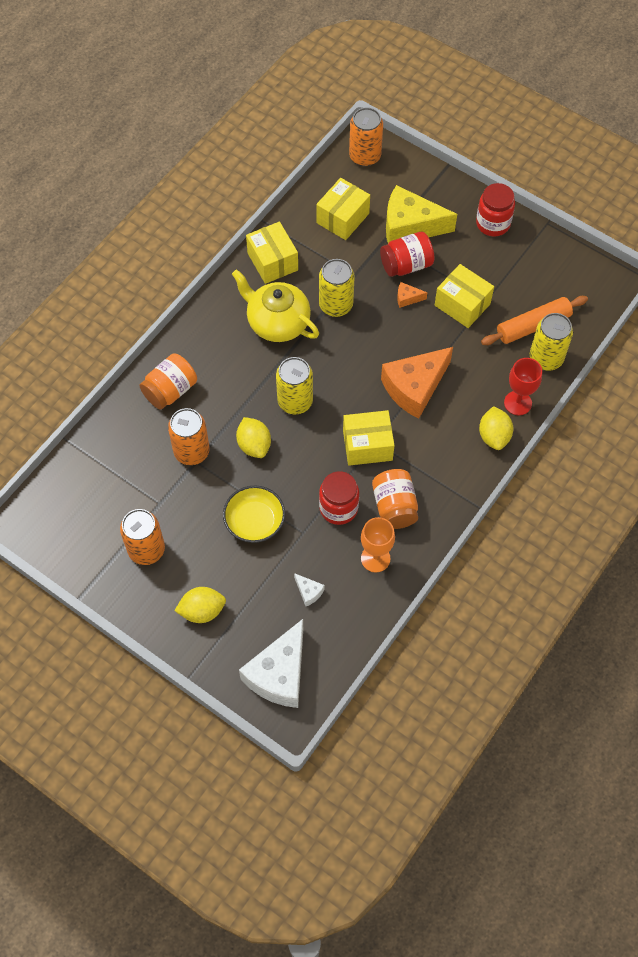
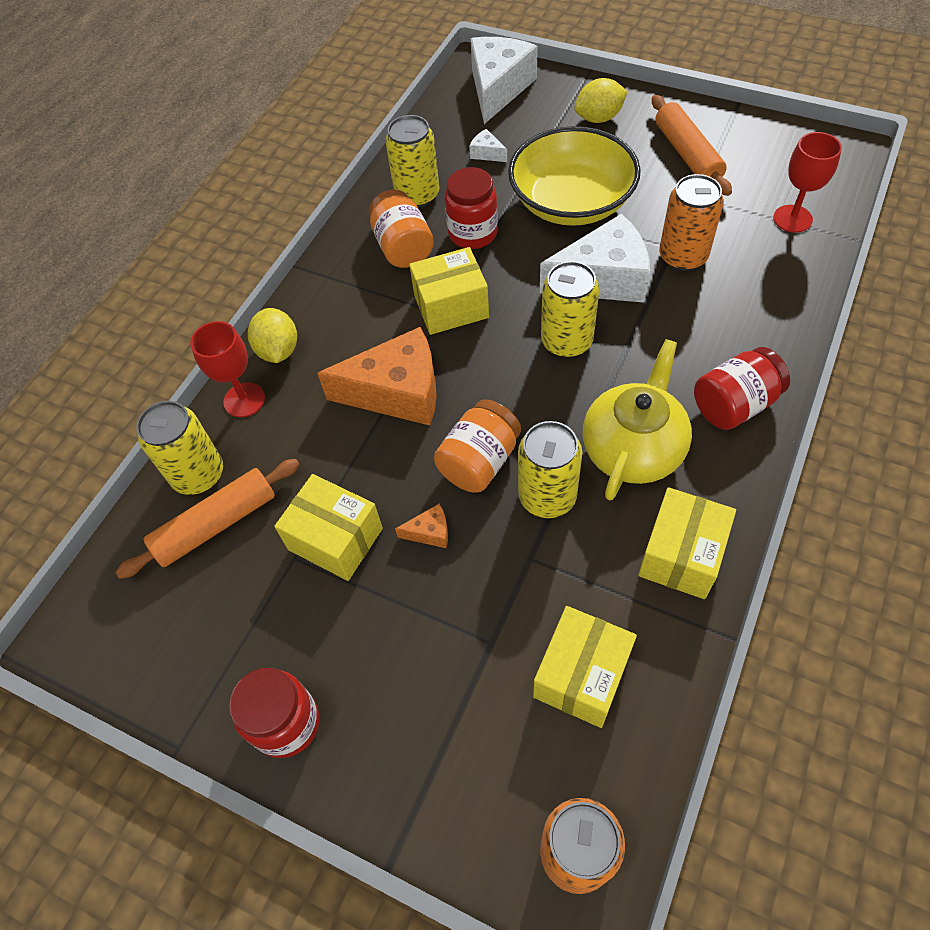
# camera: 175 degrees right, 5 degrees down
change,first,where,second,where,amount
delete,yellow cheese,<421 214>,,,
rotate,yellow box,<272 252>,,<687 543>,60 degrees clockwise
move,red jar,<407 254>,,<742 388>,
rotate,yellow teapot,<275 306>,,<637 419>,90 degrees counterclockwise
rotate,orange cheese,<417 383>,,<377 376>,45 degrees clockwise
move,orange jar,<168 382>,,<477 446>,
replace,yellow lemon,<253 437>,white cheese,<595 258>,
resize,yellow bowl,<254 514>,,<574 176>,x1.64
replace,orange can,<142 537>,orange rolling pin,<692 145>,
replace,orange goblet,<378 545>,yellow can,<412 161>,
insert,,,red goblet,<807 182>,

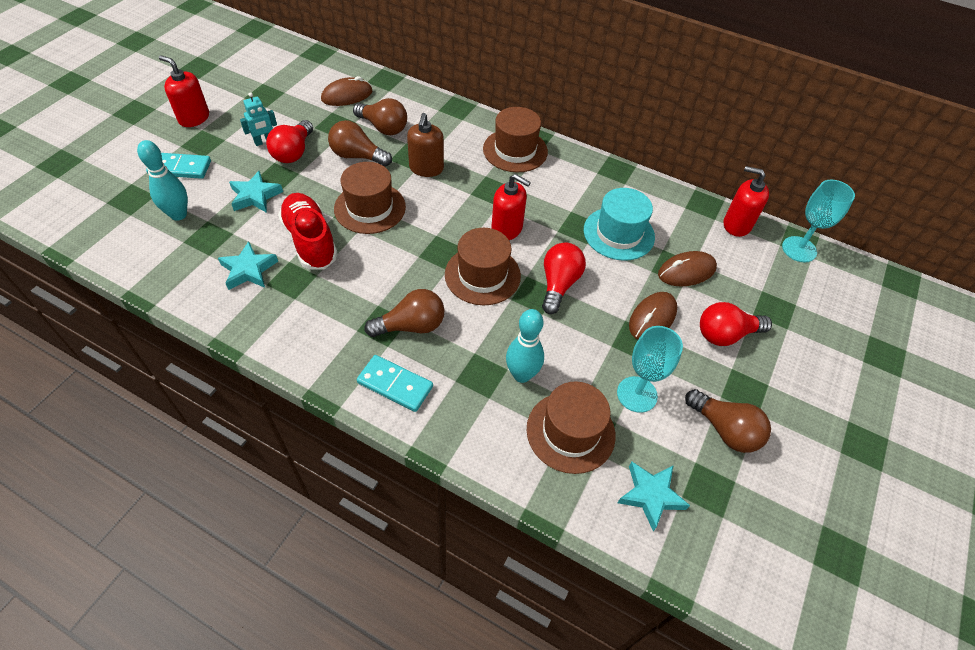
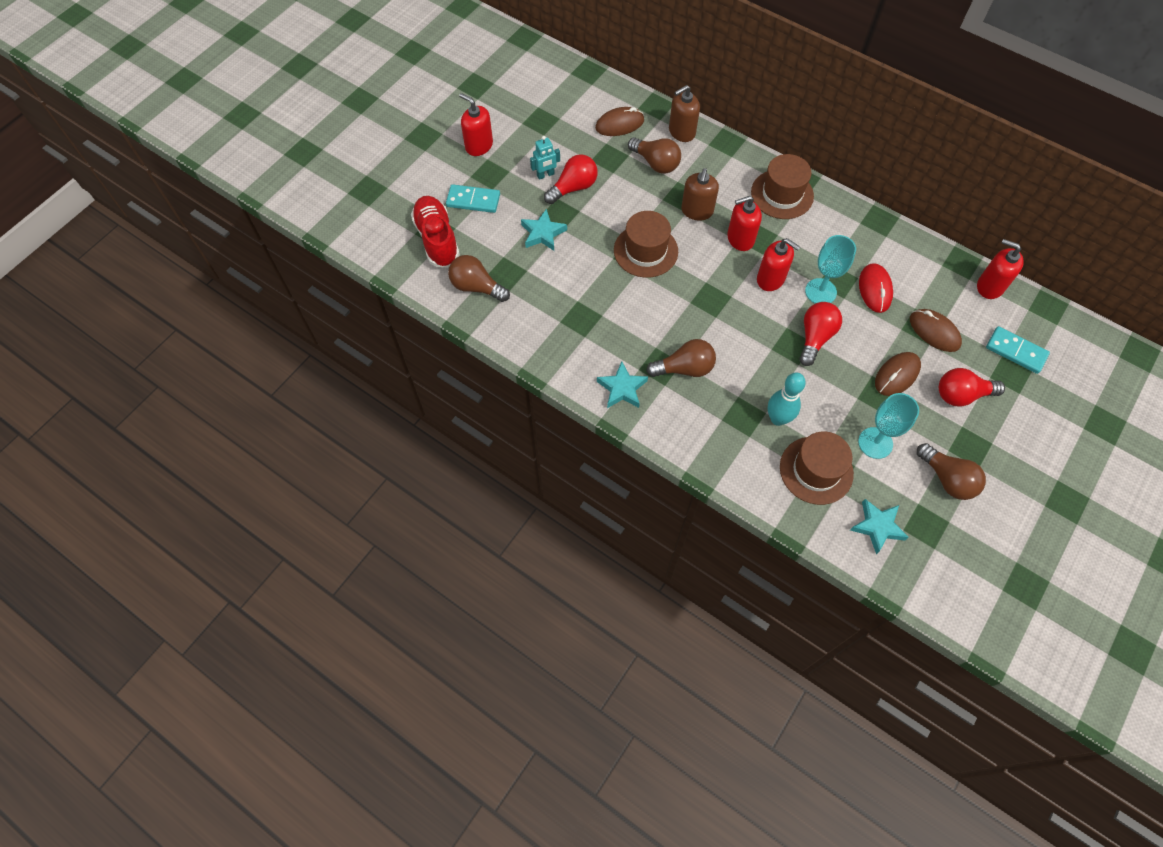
# camera: 10 degrees right, 10 degrees up
change,first,where,second,where,amount
rotate,red light bulb,<289 141>,,<571 179>,150 degrees counterclockwise
move,brown light bulb,<360 143>,,<479 278>,
delete,turquoise bowling pin,<162 180>,,,
move,turquoise goblet,<818 221>,,<830 269>,
replace,turquoise hat,<619 224>,red mouse,<876 288>,
move,red shoe,<308 231>,,<435 232>,
delete,brown hat,<483 266>,,,
move,turquoise star,<248 265>,,<622 385>,
rotate,brown mouse,<687 268>,,<936 330>,60 degrees clockwise
move,turquoise domino,<395 383>,,<1018 350>,
insert,,,brown soap dispenser,<684 113>,
insert,,,red soap dispenser,<744 223>,

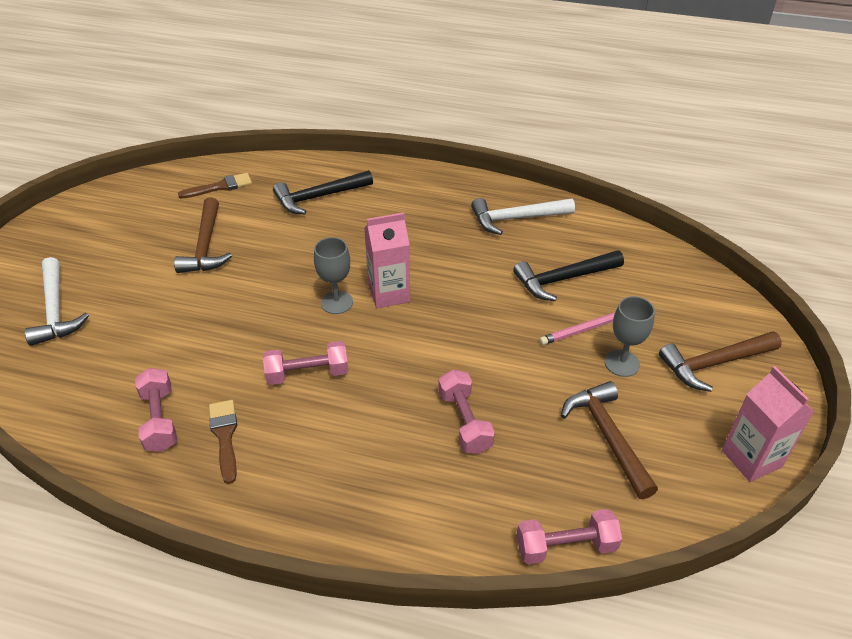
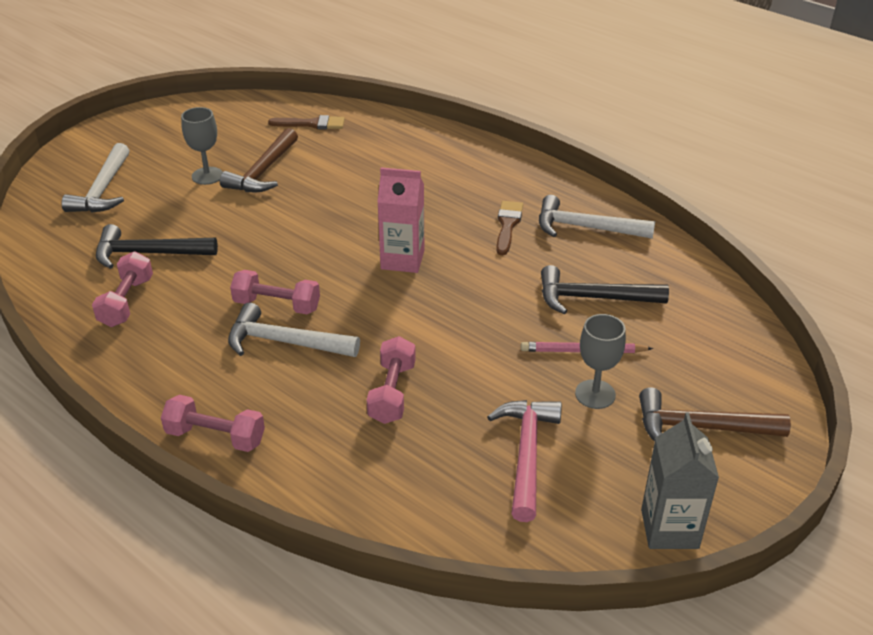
# camera: 25 degrees right, 5 degrees down
change,first,where,second,where,amount
move,black hammer,<323 192>,,<157 246>,
move,grey goblet,<333 275>,,<202 146>,
recolor,pink carton,<768 424>,grey carton,<680 480>,
recolor,brown hammer,<609 440>,pink hammer,<524 461>,
move,brown brush,<223 442>,,<509 228>,
move,pink dumbbell,<569 537>,,<213 423>,
insert,,,white hammer,<294 330>,

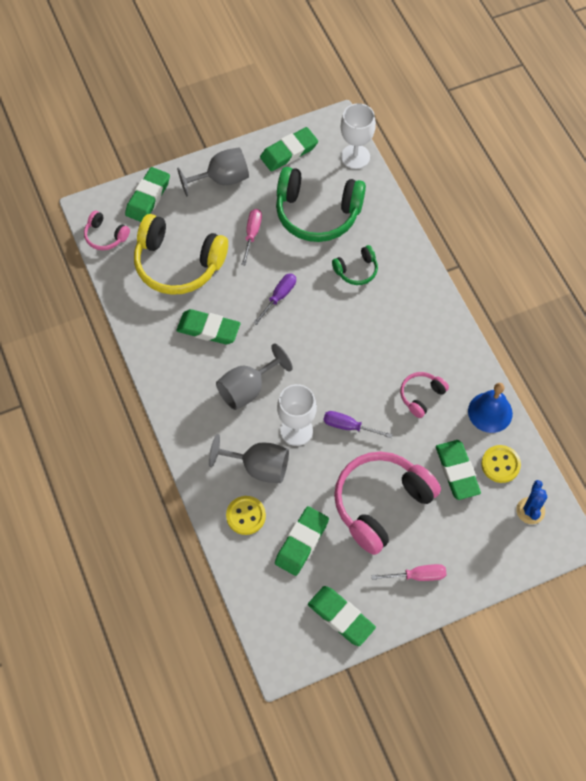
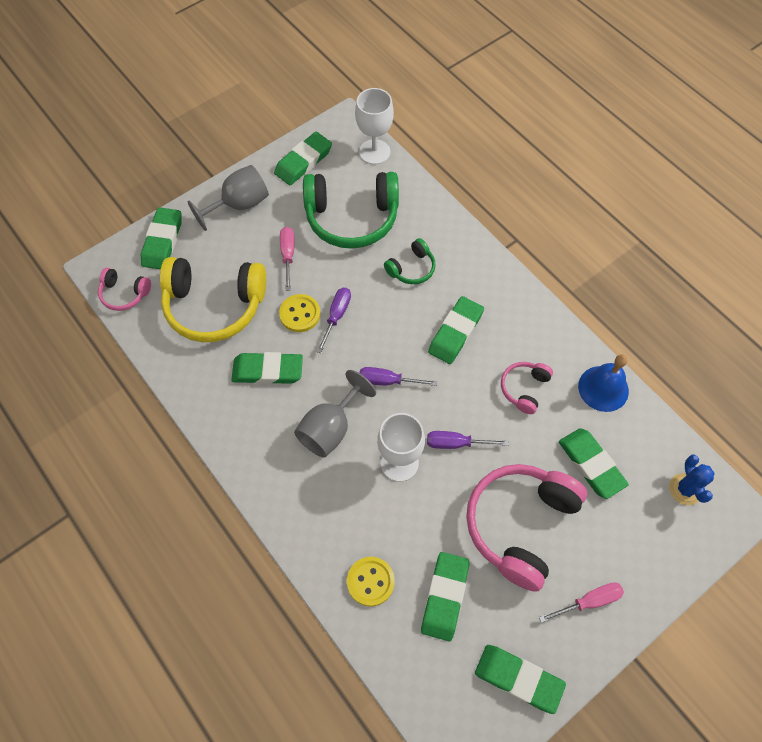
# camera: 15 degrees left, 0 degrees up
change,first,where,second,where,amount
delete,grey goblet,<249 458>,,,
move,yellow button,<501 464>,,<299 313>,
insert,,,green eraser,<456 330>,
insert,,,purple screwdriver,<398 376>,

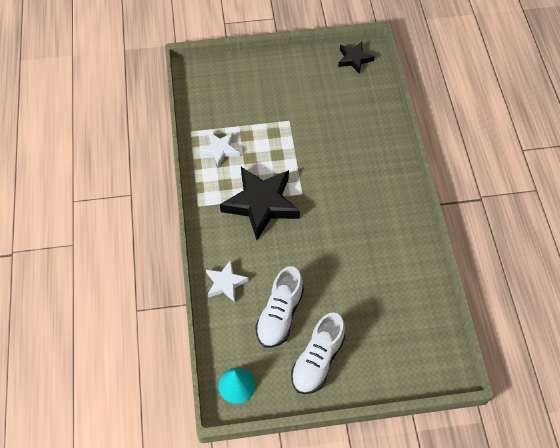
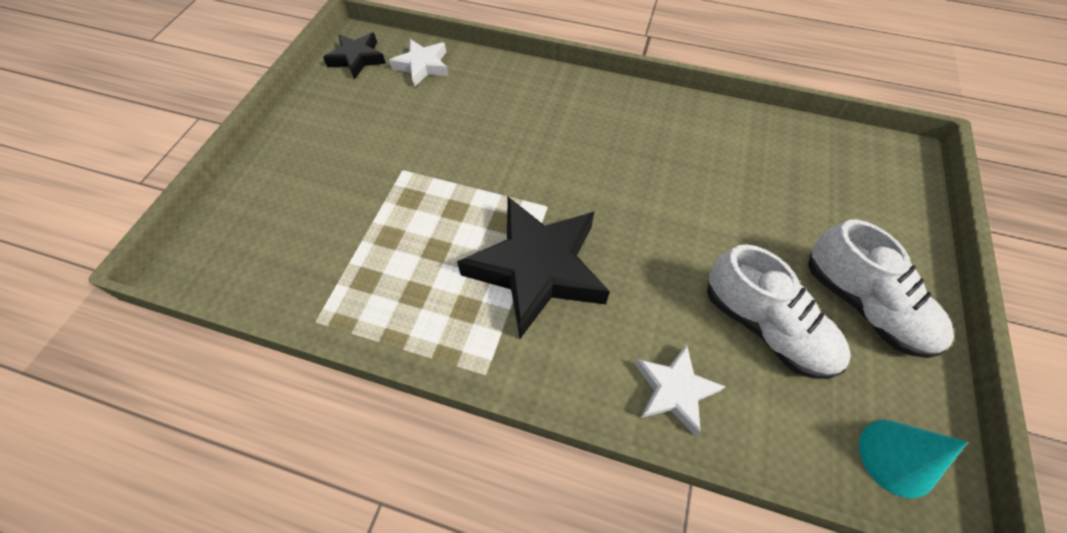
# camera: 65 degrees left, 0 degrees up
change,first,where,second,where,amount
move,white star,<219 150>,,<419 63>,

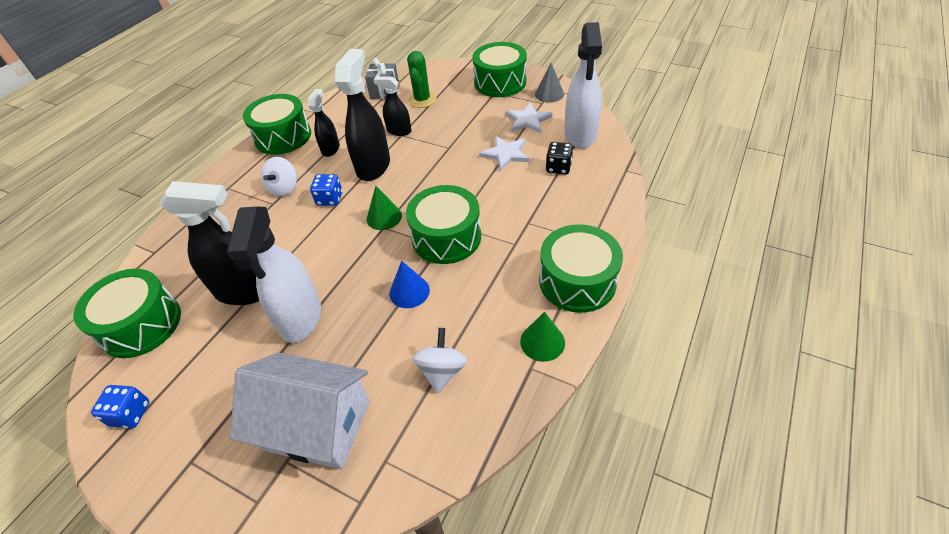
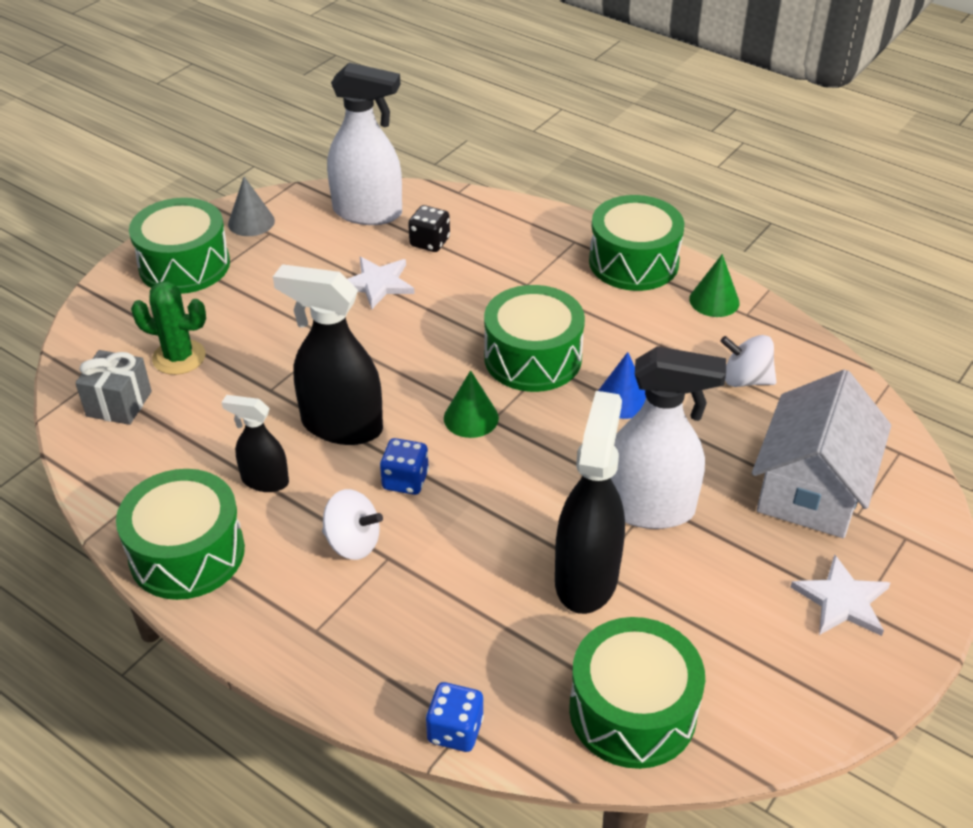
# camera: 85 degrees left, 5 degrees down
change,first,where,second,where,amount
delete,black spray bottle,<392 106>,,,
move,white star,<529 117>,,<840 595>,
move,blue dice,<120 406>,,<455 717>,

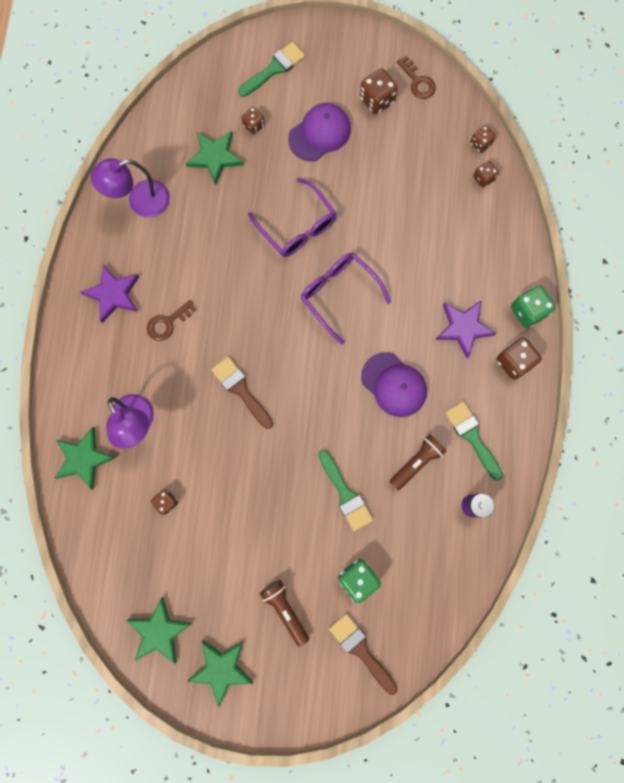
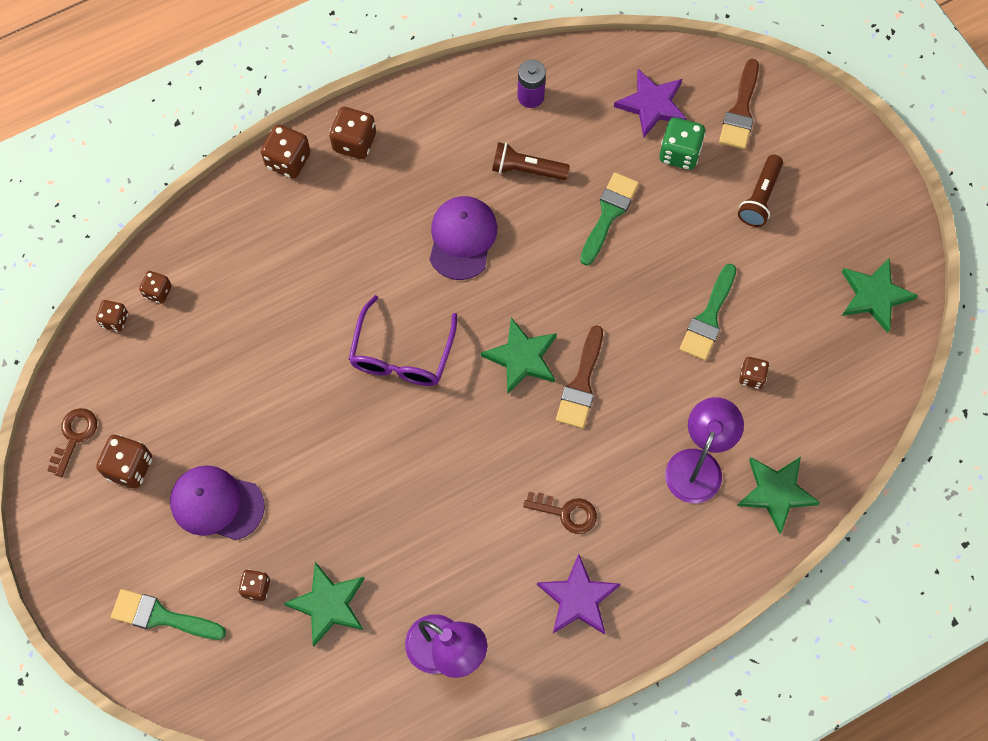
# camera: 125 degrees left, 10 degrees down
change,first,where,second,where,amount
delete,purple glasses,<292 217>,,,
recolor,green dice,<533 306>,brown dice,<286 151>,
move,purple star,<466 330>,,<650 103>,
move,green brush,<474 441>,,<708 312>,
move,green star,<220 674>,,<519 356>,

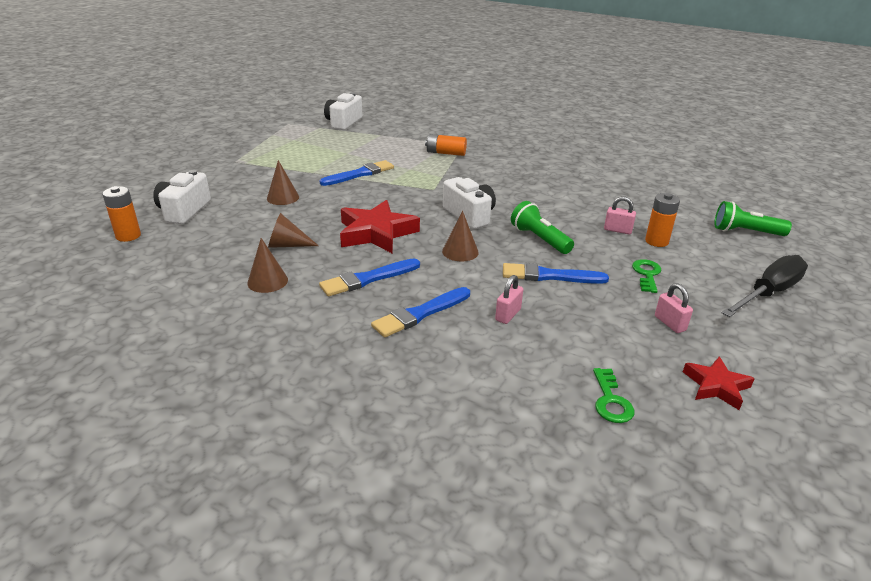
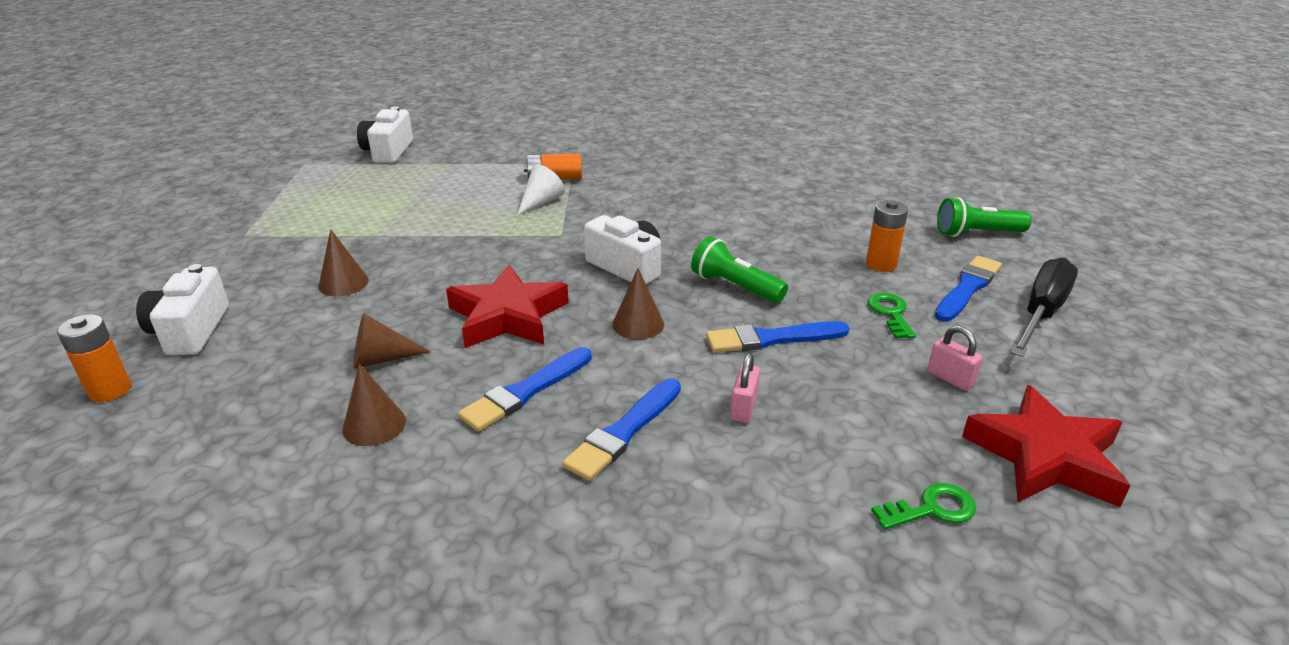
# camera: 15 degrees left, 0 degrees up
change,first,where,second,where,amount
move,blue brush,<357 173>,,<968 289>,
delete,pink padlock,<620 215>,,,
resize,red star,<719 383>,,<1046 446>,x1.75
rotate,green key,<613 395>,,<923 506>,90 degrees counterclockwise
insert,,,white cone,<541 190>,

